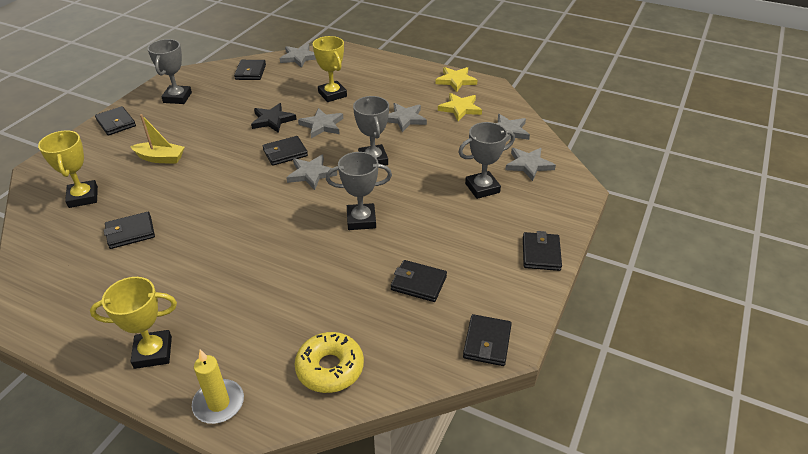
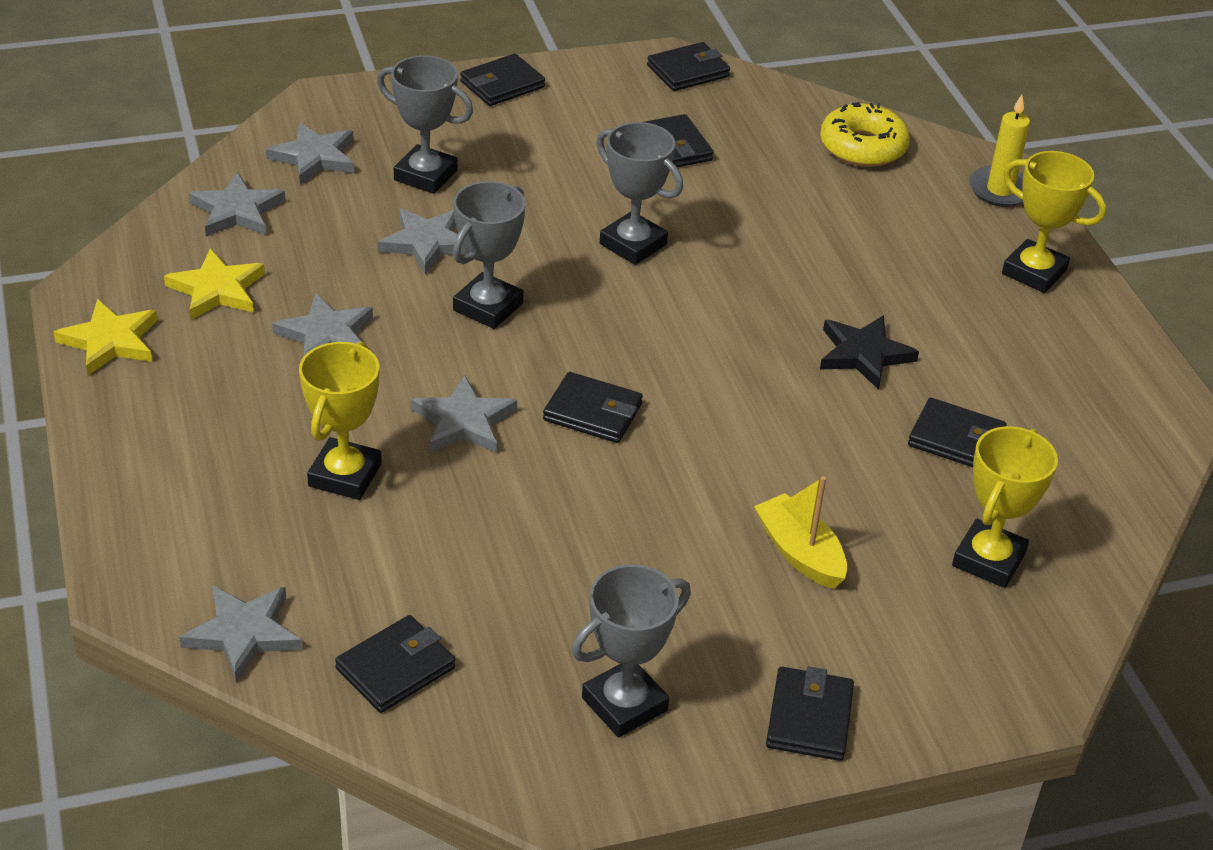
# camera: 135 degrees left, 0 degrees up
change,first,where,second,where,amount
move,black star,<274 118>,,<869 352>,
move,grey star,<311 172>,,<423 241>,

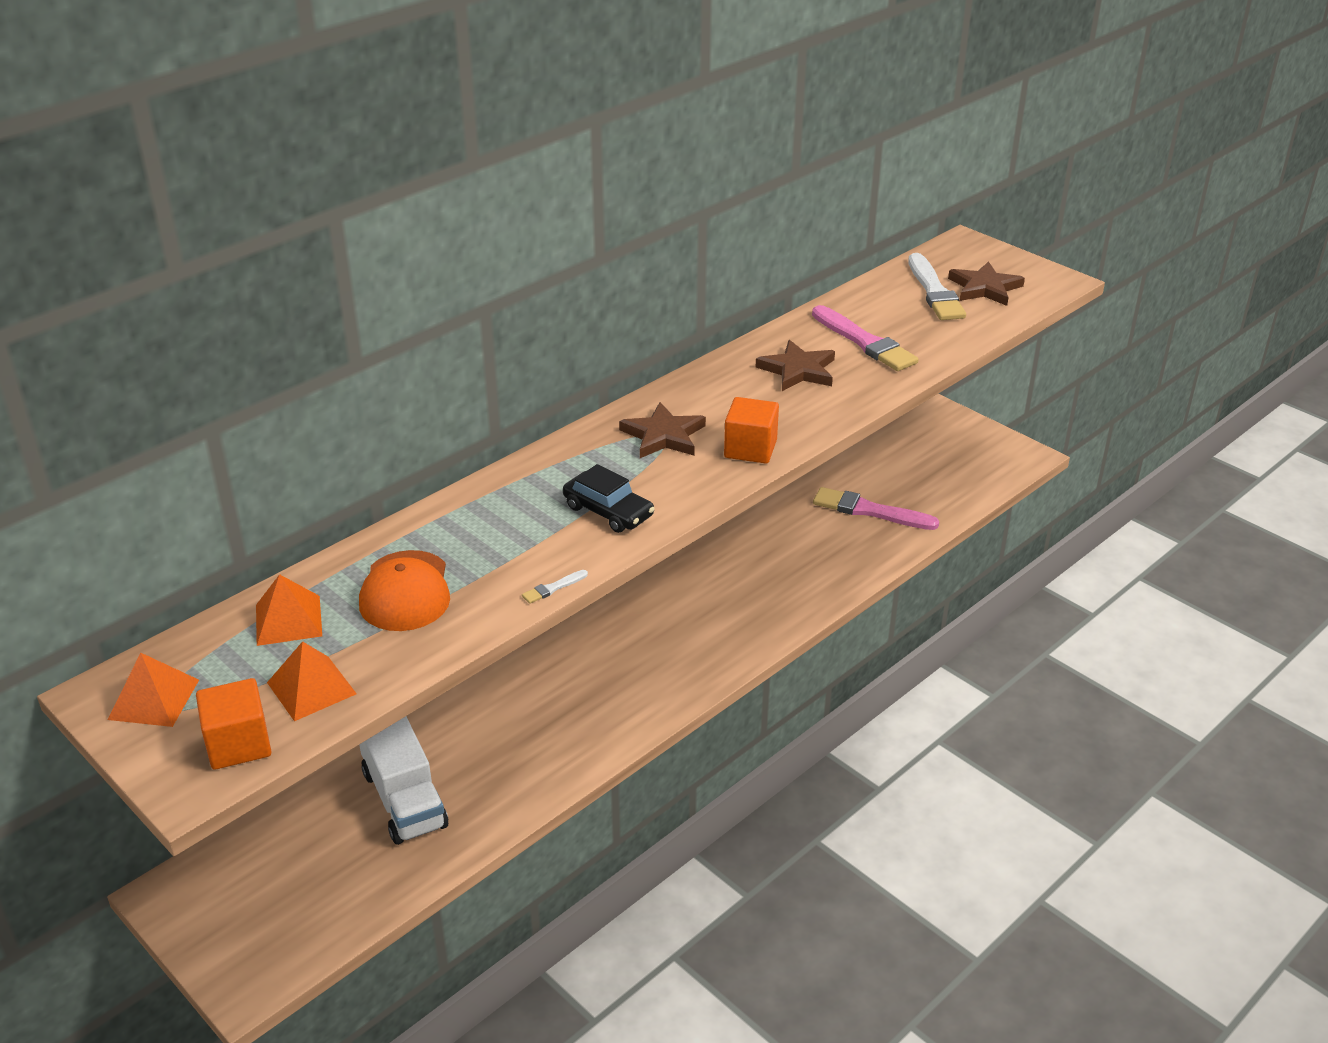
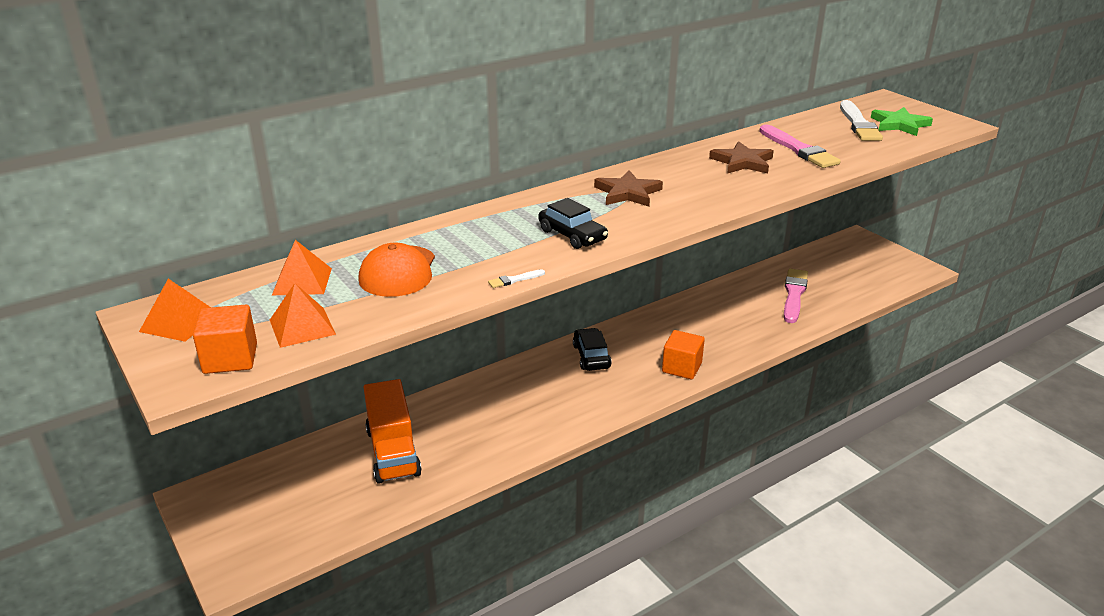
# camera: 10 degrees right, 5 degrees down
change,first,where,second,where,amount
recolor,brown star,<986 283>,green star,<902 121>,
move,orange cube,<751 430>,,<683 354>,
rotate,pink brush,<876 508>,,<796 295>,75 degrees clockwise
recolor,white truck,<403 780>,orange truck,<392 431>,
insert,,,black car,<592 349>,

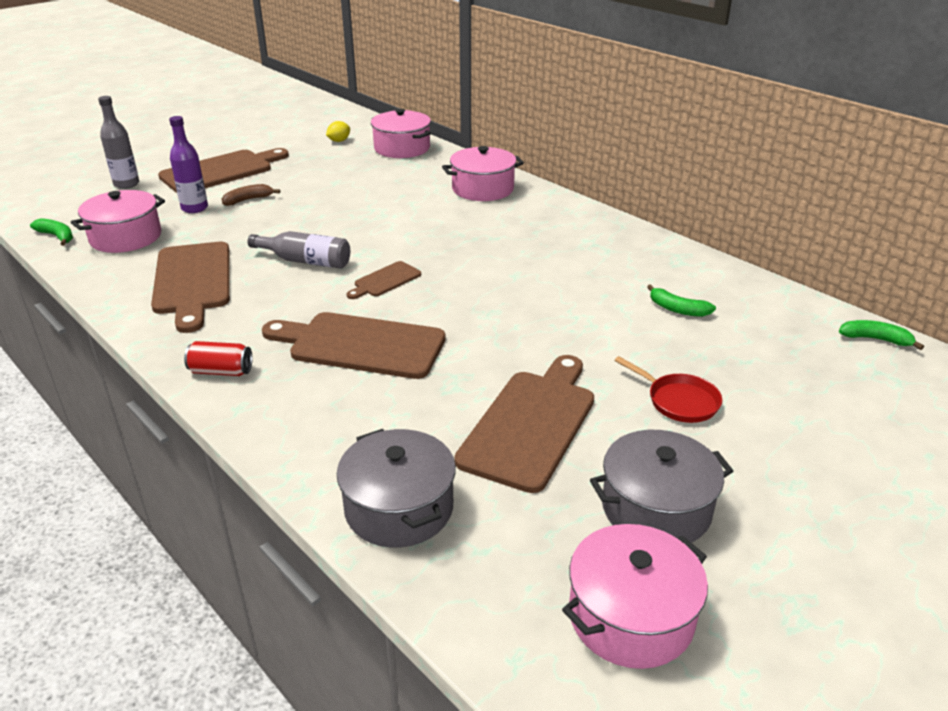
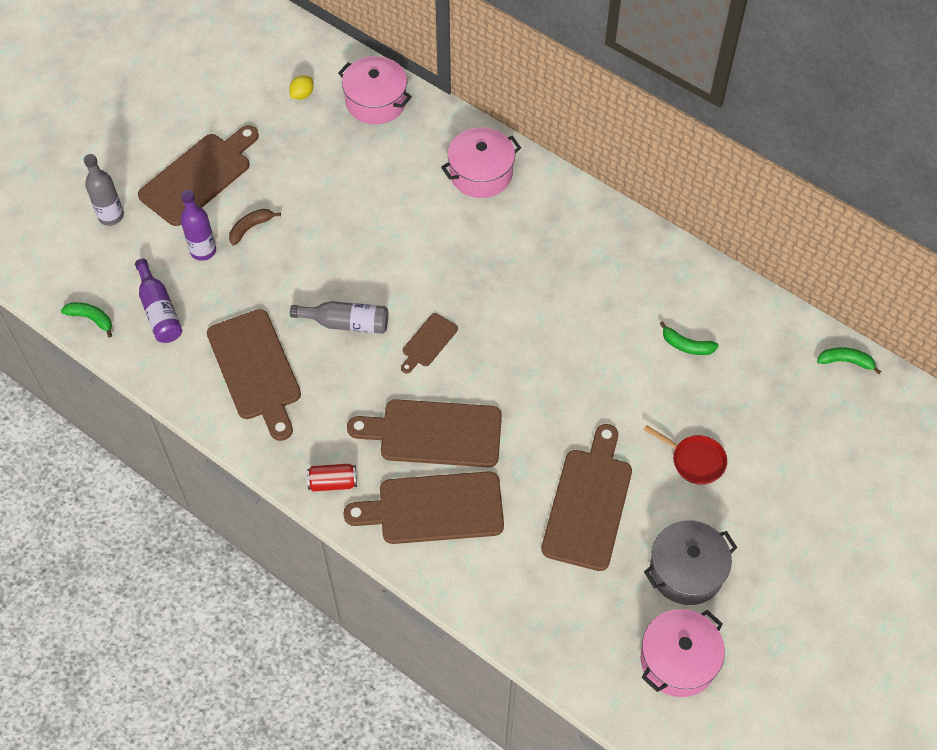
# camera: 10 degrees left, 25 degrees up
change,first,where,second,where,amount
replace,pink pot,<118 221>,purple bottle,<158 301>,
delete,grey pot,<396 488>,,,
insert,,,brown cutting board,<423 507>,

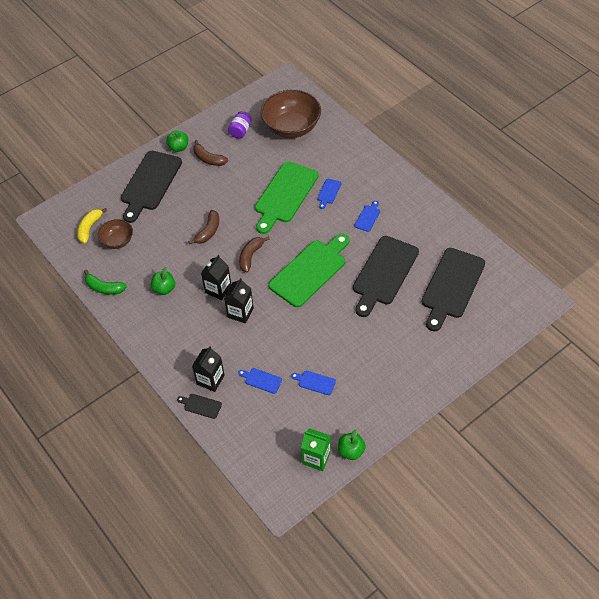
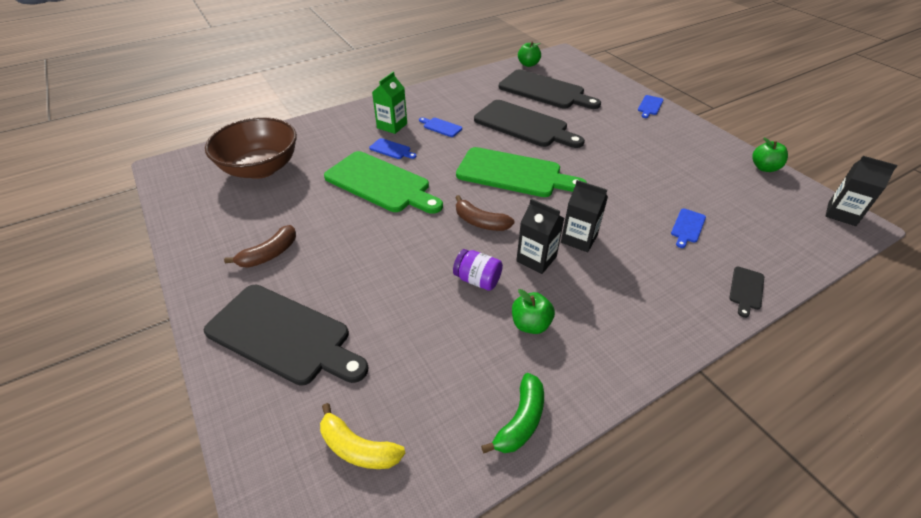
# camera: 85 degrees left, 10 degrees down
change,first,where,second,where,amount
move,purple jar,<240 125>,,<478 270>,
move,green apple,<177 141>,,<529 54>,
delete,brown banana,<203 227>,,,
delete,brown bowl,<115 234>,,,
rotate,green cutting board,<309 270>,,<521 172>,150 degrees clockwise
move,black carton,<208 369>,,<862 191>,
move,blue cutting board,<313 383>,,<650 106>,
move,green carton,<316 449>,,<389 103>,

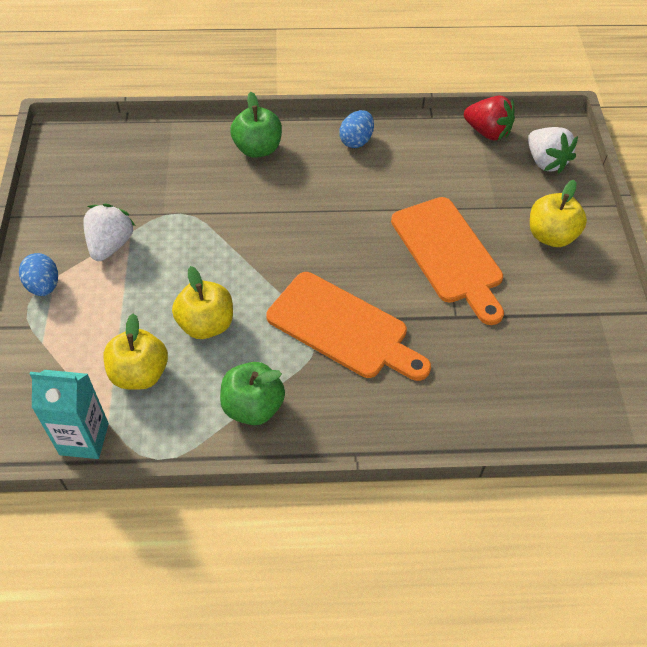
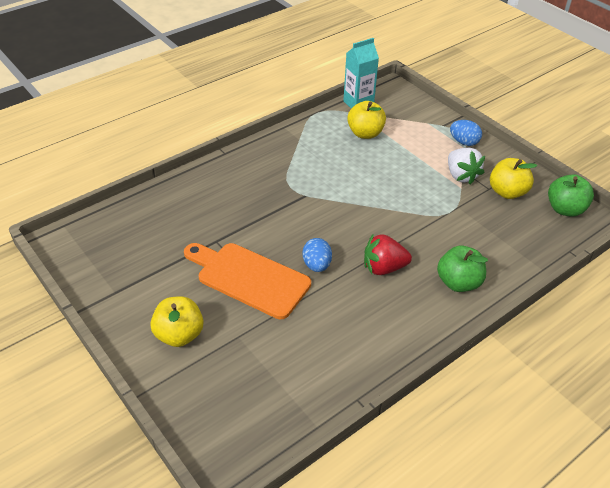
# camera: 145 degrees right, 10 degrees down
change,first,where,second,where,amount
move,red strawberry,<489 118>,,<388 254>,
move,blue egg,<356 129>,,<317 255>,
delete,white strawberry,<553 150>,,,
move,yellow apple,<202 302>,,<513 178>,
delete,orange cutting board,<348 326>,,,
move,green apple,<252 393>,,<571 195>,

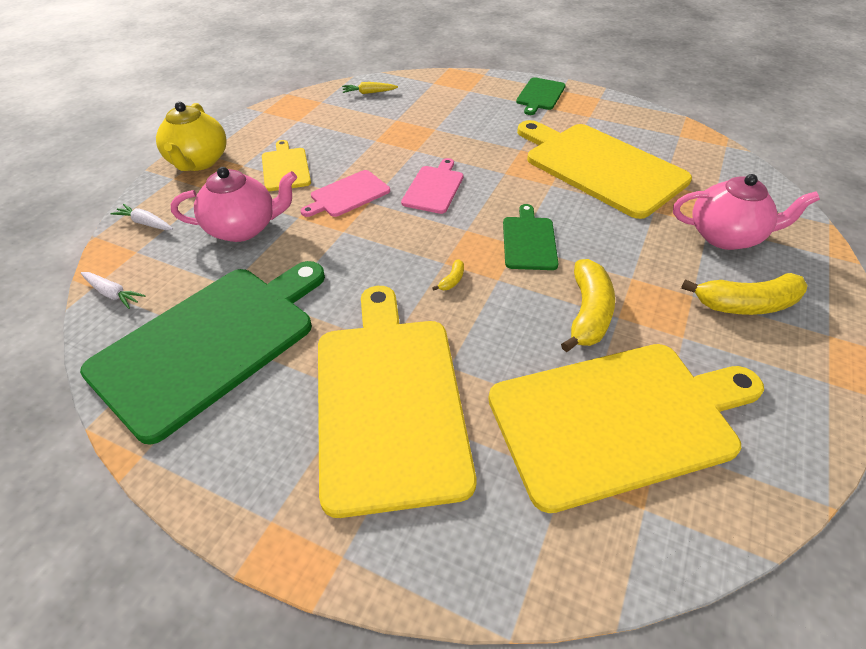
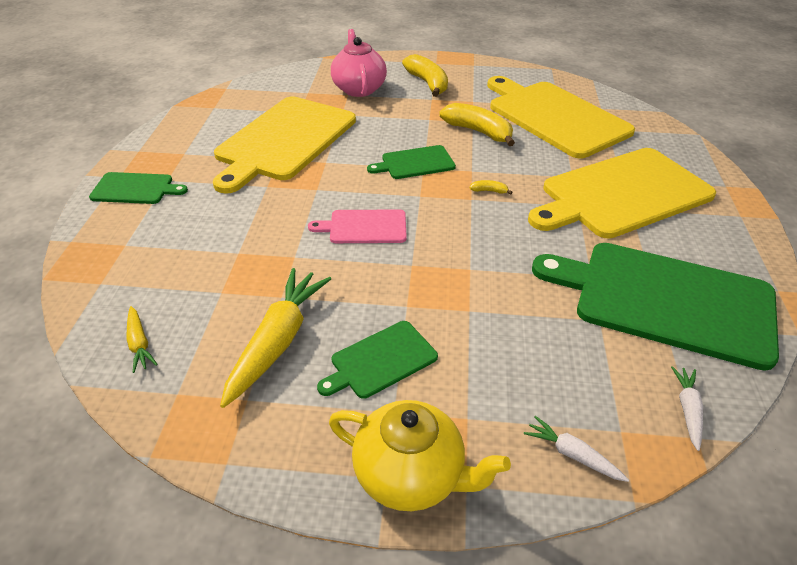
# camera: 110 degrees left, 5 degrees down
change,first,where,second,where,amount
rotate,yellow teapot,<191 136>,,<420 455>,45 degrees clockwise
recolor,yellow cutting board,<286 165>,green cutting board,<377 360>,
delete,pink teapot,<234 204>,,,
delete,pink cutting board,<345 193>,,,
rotate,white carrot,<141 217>,,<576 449>,120 degrees clockwise
rotate,yellow banana,<588 305>,,<477 124>,45 degrees clockwise
insert,,,yellow carrot,<275 338>,

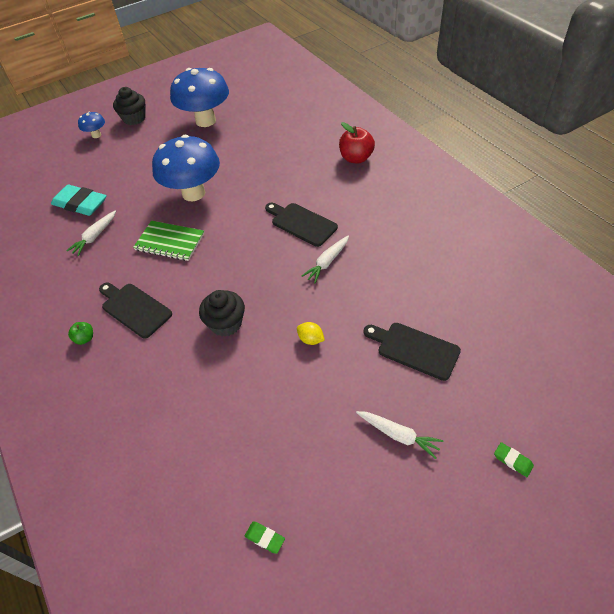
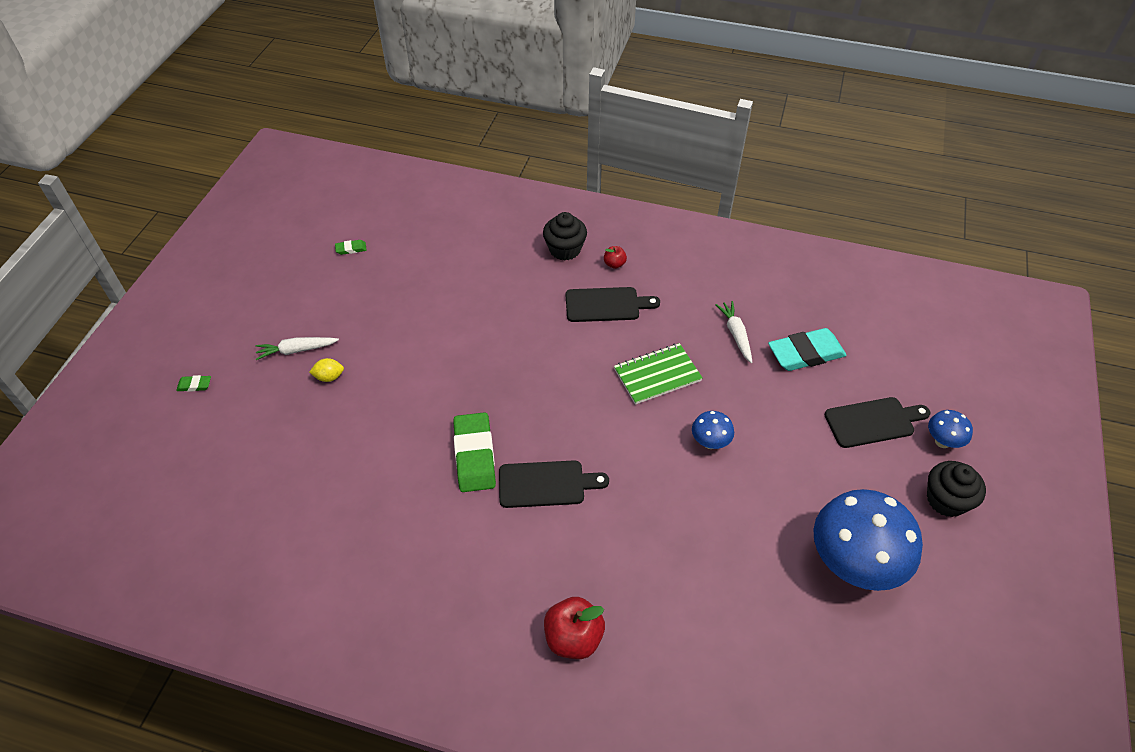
# camera: 135 degrees right, 0 degrees up
change,first,where,second,where,amount
resize,blue mushroom,<186 168>,,<713 430>,x0.45
replace,white carrot,<325 259>,green eraser,<474 452>,
move,black cupcake,<222 313>,,<565 236>,
recolor,green apple,<80 333>,red apple,<615 257>,
move,yellow lemon,<311 333>,,<326 370>,
move,black cutting board,<412 352>,,<878 422>,

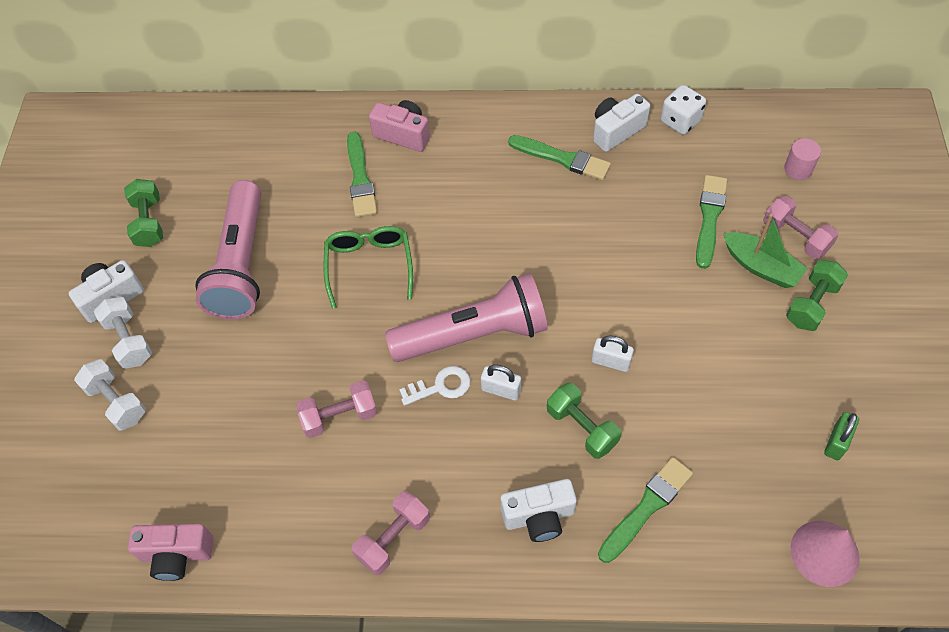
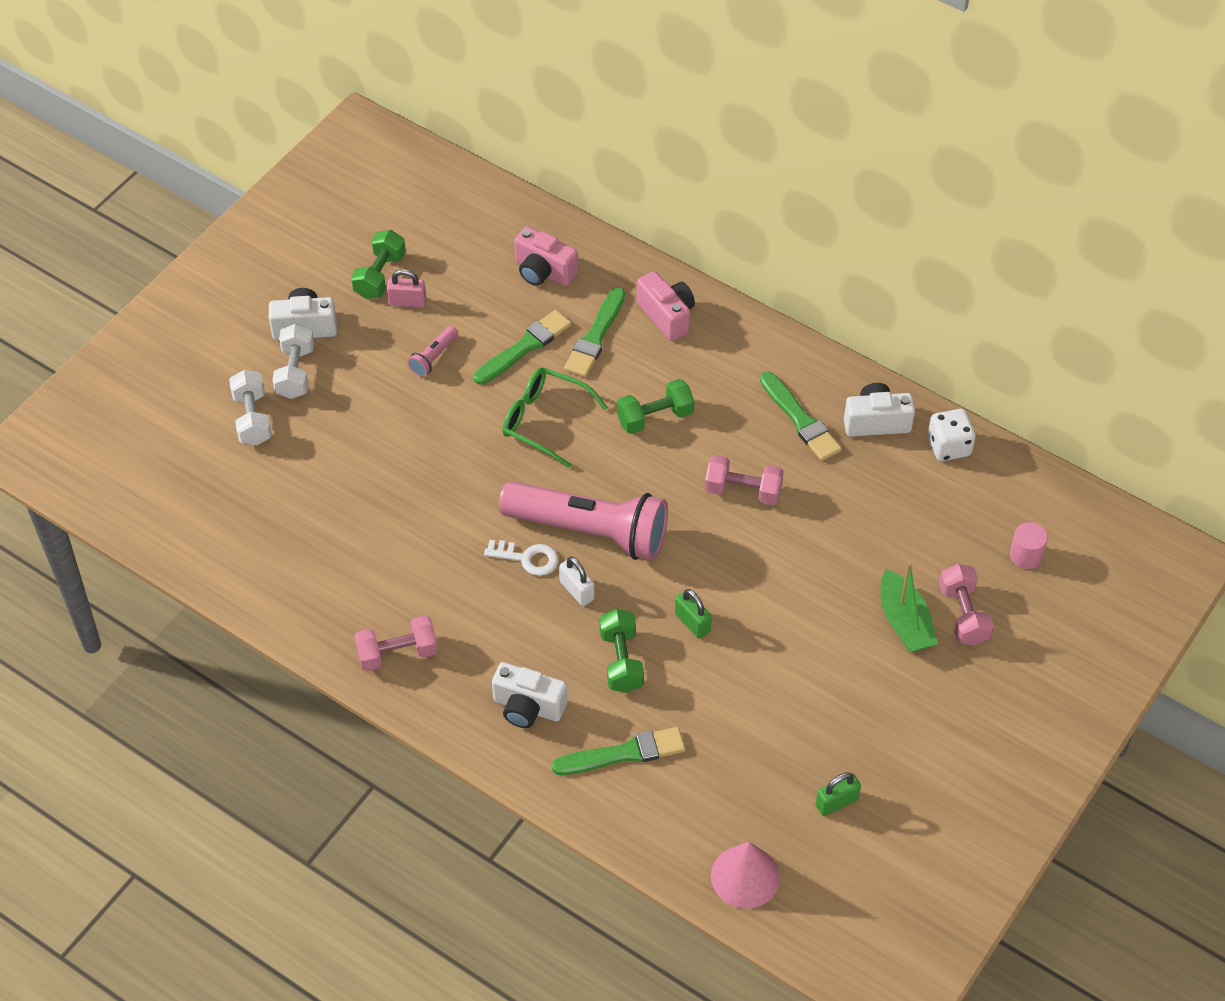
# camera: 30 degrees right, 5 degrees down
change,first,where,second,where,amount
move,green brush,<712 222>,,<522 347>,
resize,pink flashlight,<228 250>,,<432 351>,x0.40
rotate,green glasses,<368 267>,,<555 418>,90 degrees counterclockwise
move,green dumbbell,<817 295>,,<655 406>,
recolor,white padlock,<613 354>,green padlock,<693 614>,
move,pink dumbbell,<336 409>,,<744 480>,
move,pink camera,<170 552>,,<546 256>,
insert,,,pink padlock,<406 288>,

